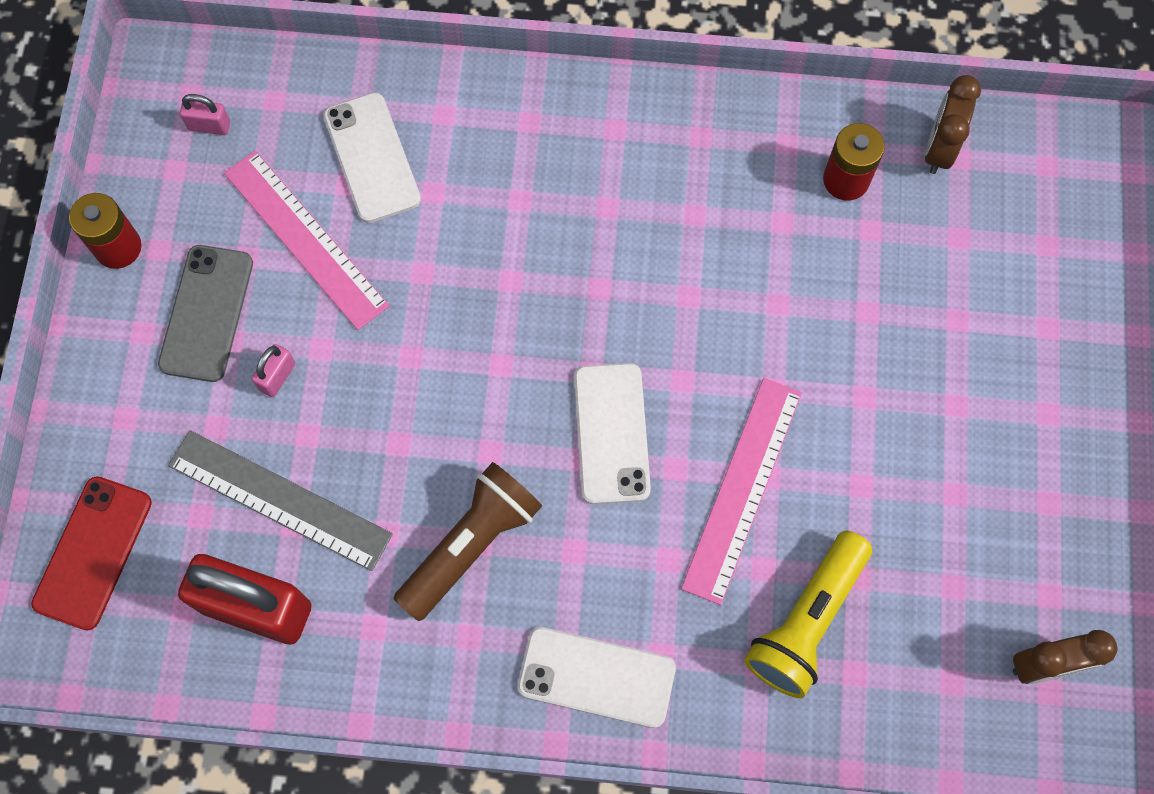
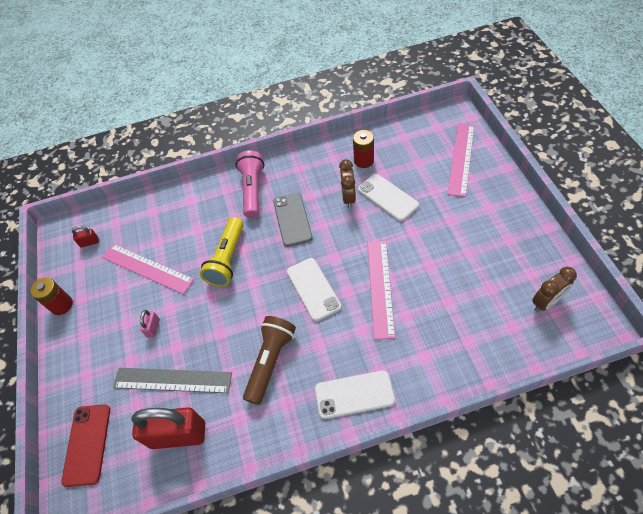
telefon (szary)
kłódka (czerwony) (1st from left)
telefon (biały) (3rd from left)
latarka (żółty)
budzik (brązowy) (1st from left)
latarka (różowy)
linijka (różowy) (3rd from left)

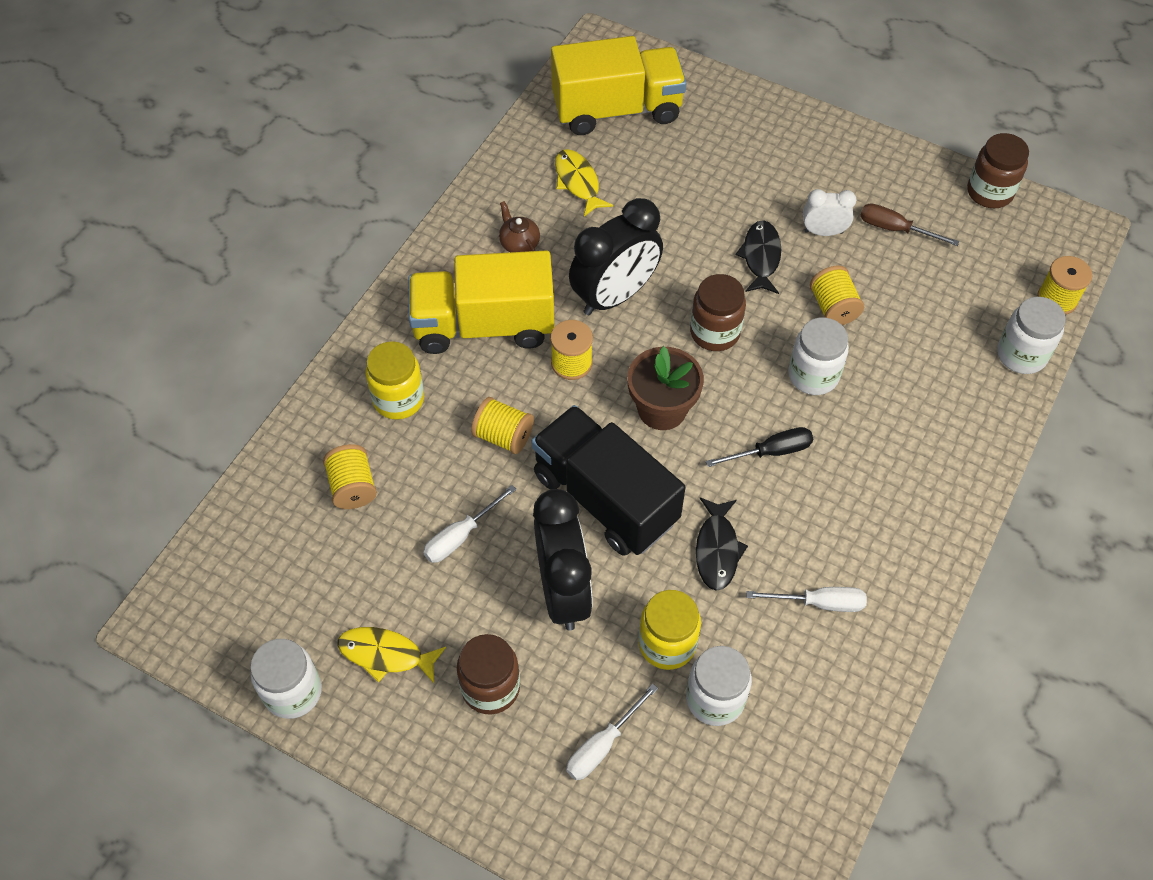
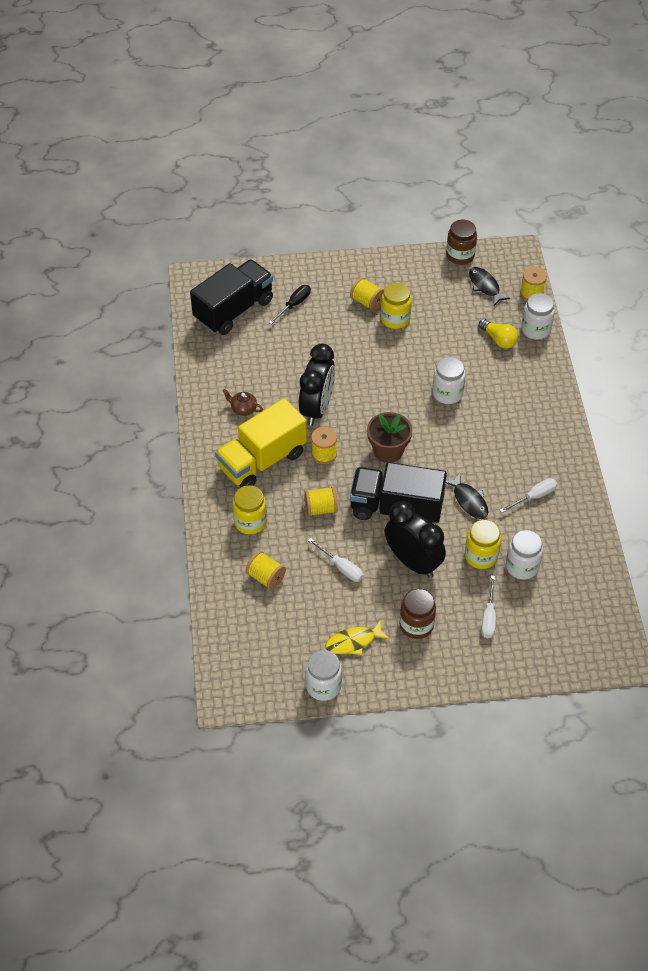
śrubokręt (biały) (1st from left)
ciężarówka (czarny) (1st from left)
ryba (żółty) (2nd from left in the first image)
słoik (brązowy) (2nd from left in the first image)
śrubokręt (czarny)
ryba (czarny) (2nd from left)
słoik (żółty) (2nd from left)
szpulka (żółty) (4th from left)
śrubokręt (brązowy)
żarówka (żółty)

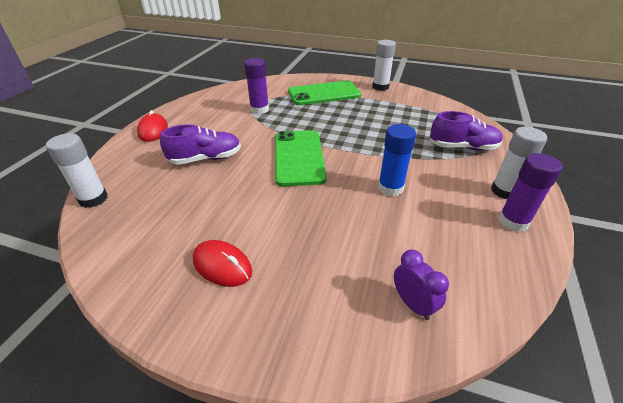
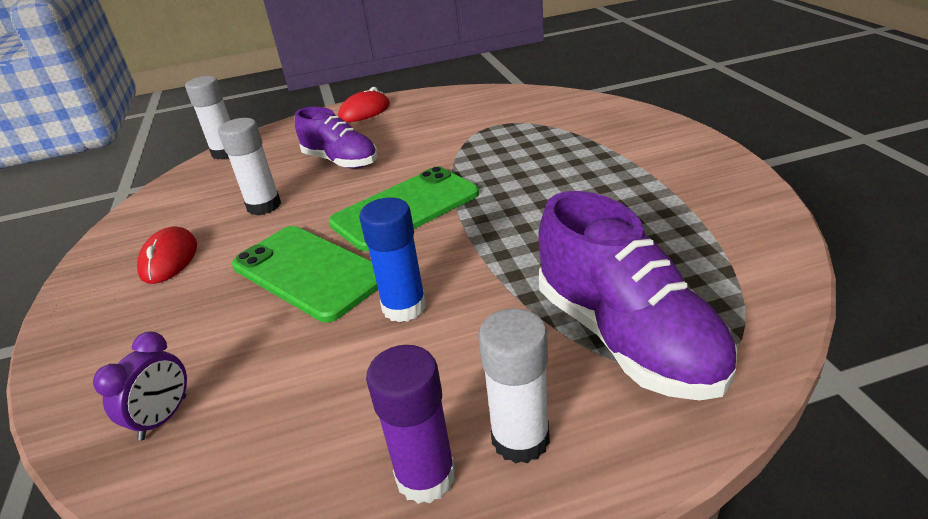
klej w sztyfcie (fioletowy) (1st from left in the first image)
telefon (zielony) (1st from left)
klej w sztyfcie (biały) (2nd from left)
but (fioletowy) (2nd from left)

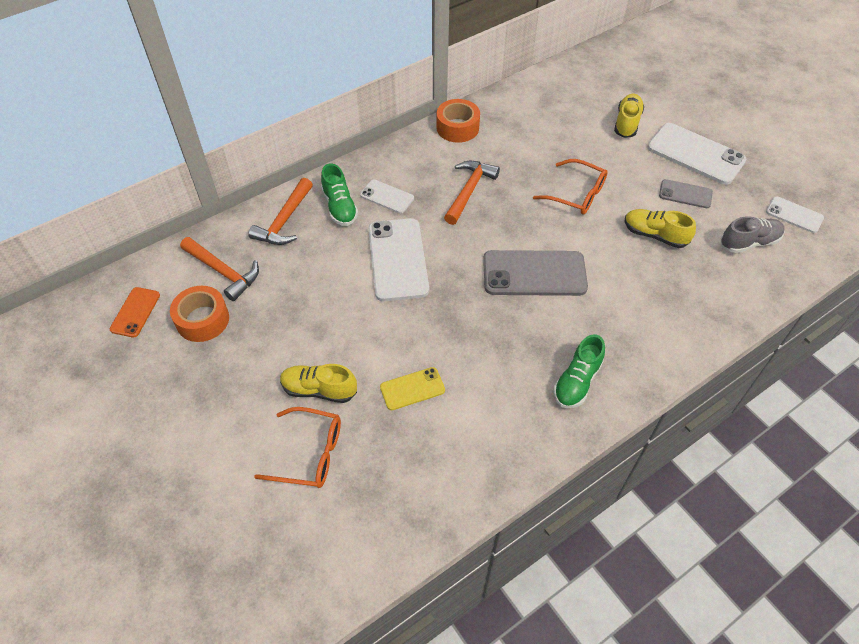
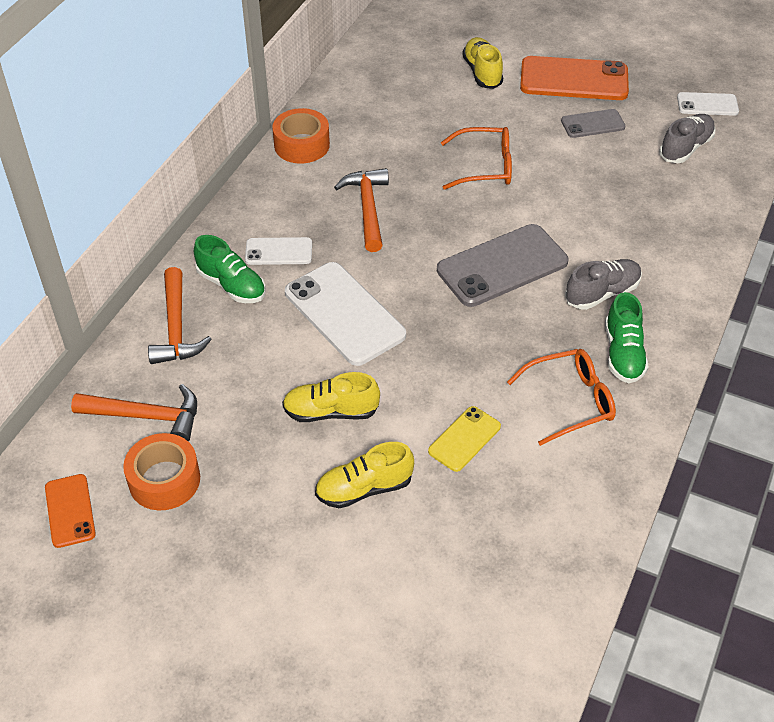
okulary (pomarańczowy) (2nd from left)
but (żółty) (1st from left)
telefon (pomarańczowy) (2nd from left)
but (szary) (1st from left)

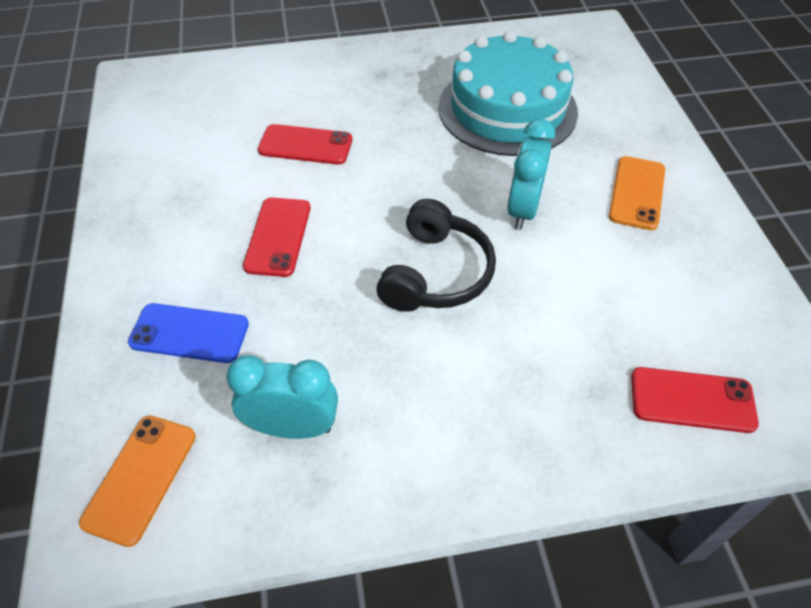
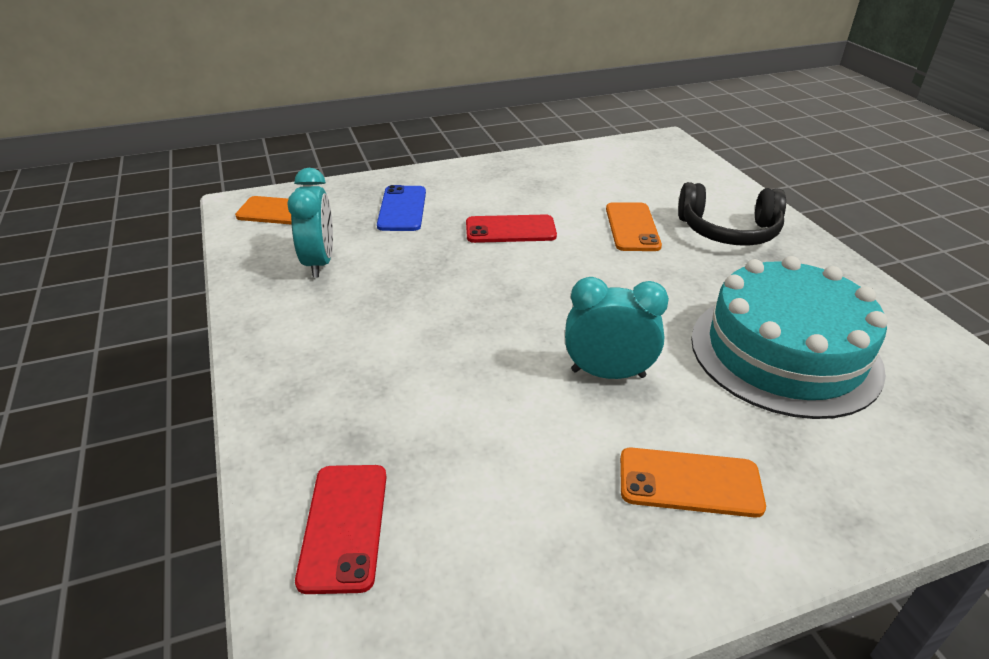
telefon (pomarańczowy) (2nd from left)
słuchawki (czarny)

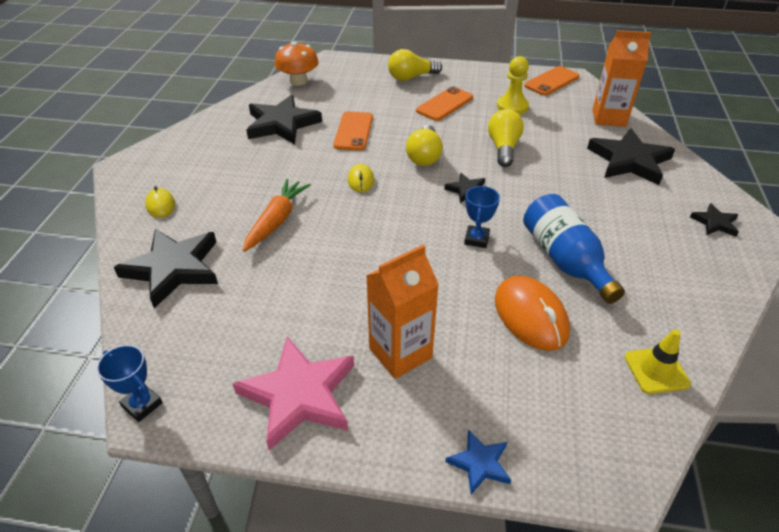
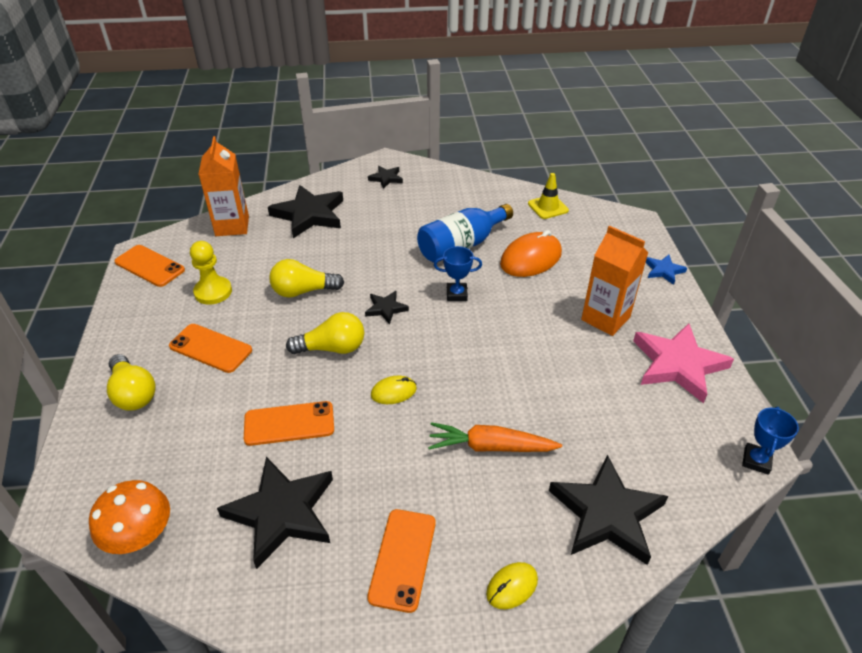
telefon (pomarańczowy) (4th from left)

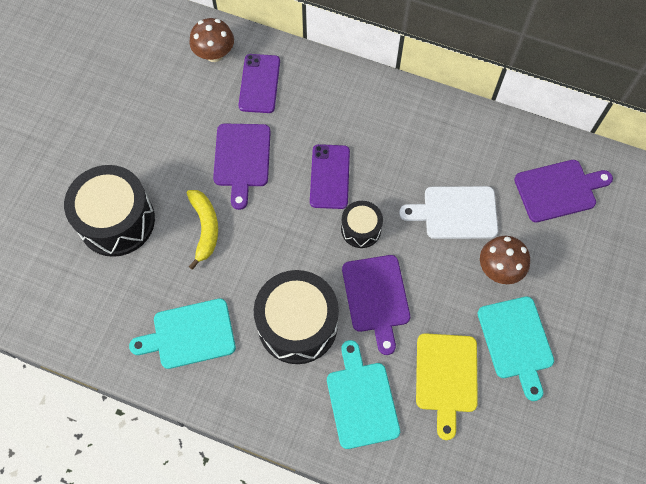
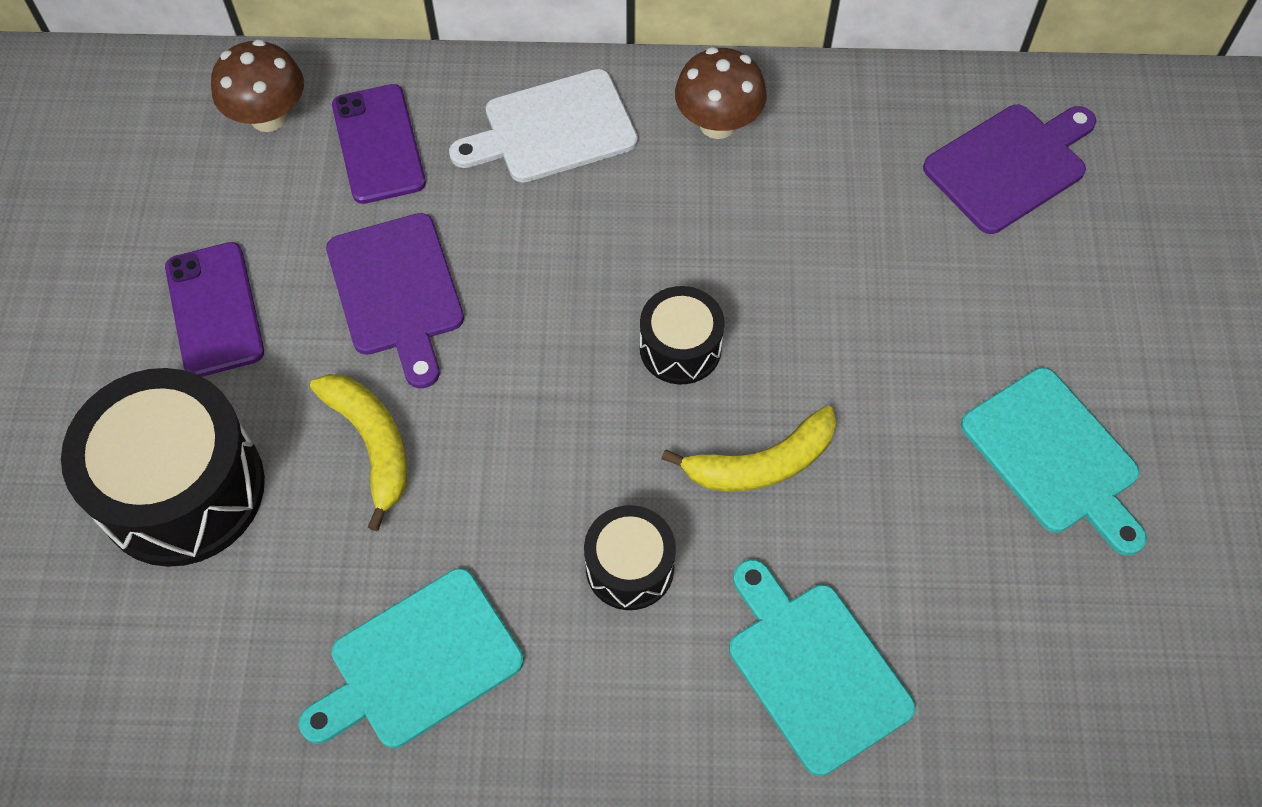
bęben (czarny) (2nd from left)
telefon (fioletowy) (1st from left)
banan (żółty) (2nd from left)
deska do krojenia (biały)
deska do krojenia (żółty)
grzyb (brązowy) (2nd from left)

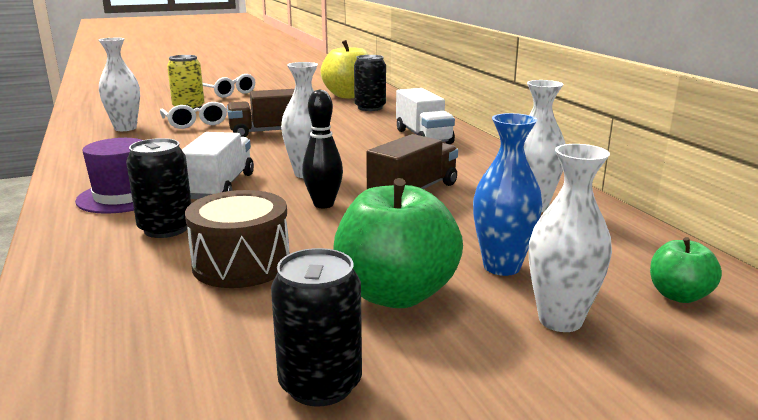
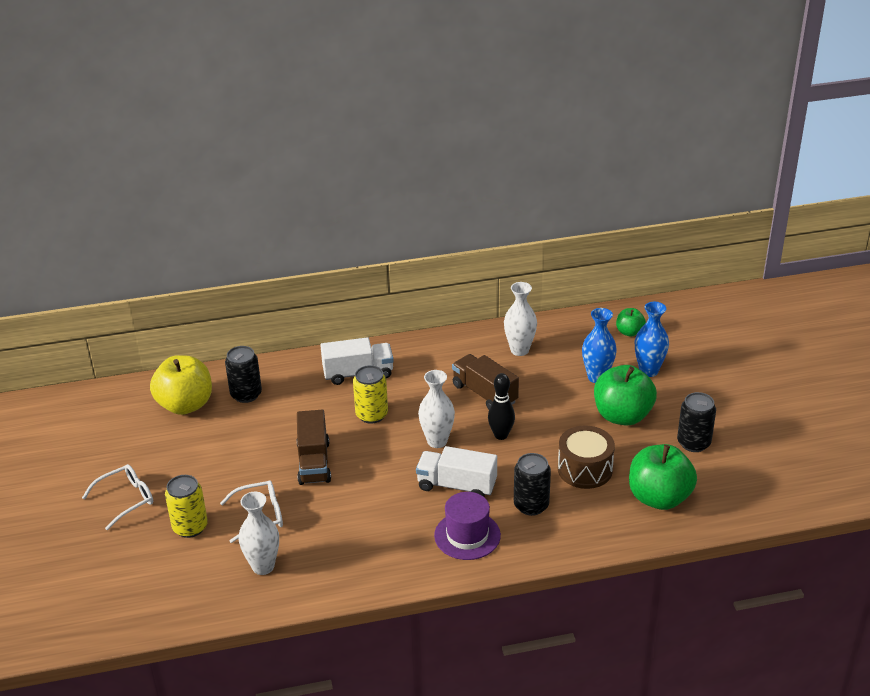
wazon (niebieski) (2nd from left)
puszka (żółty) (2nd from left)
jabłko (zielony) (3rd from left)

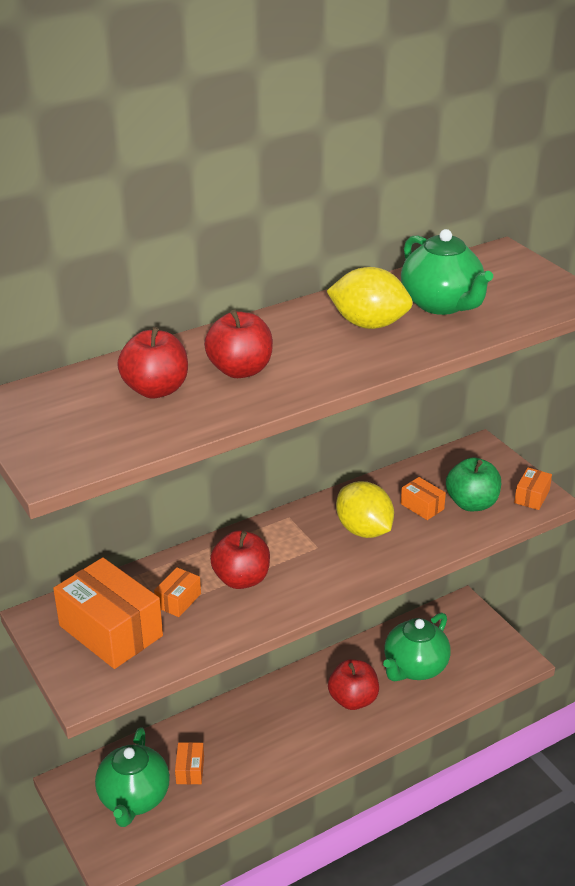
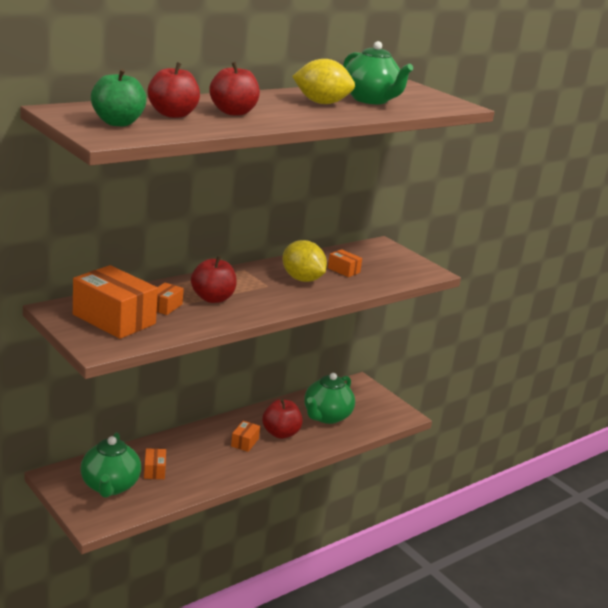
jabłko (zielony)
pudełko (pomarańczowy) (4th from left)

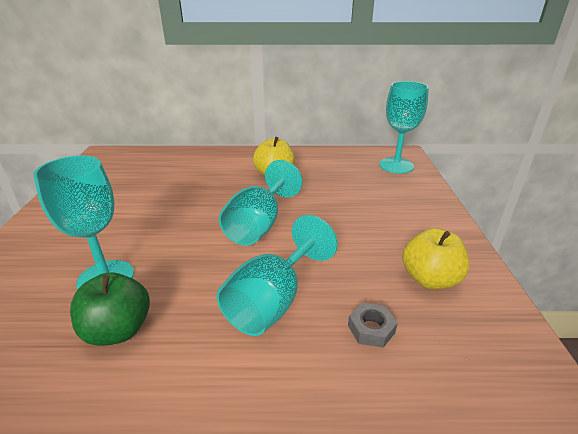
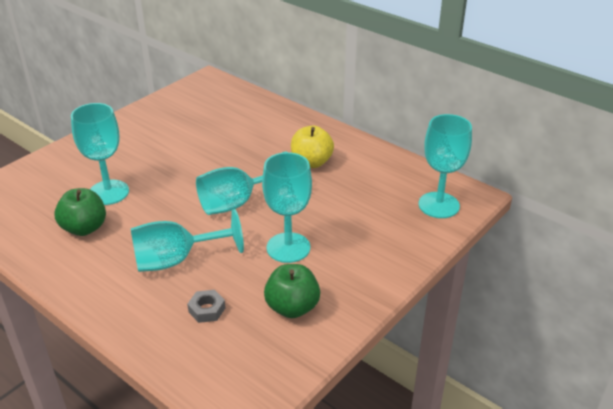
jabłko (zielony) (2nd from left)
kielich (turkusowy) (4th from left)

